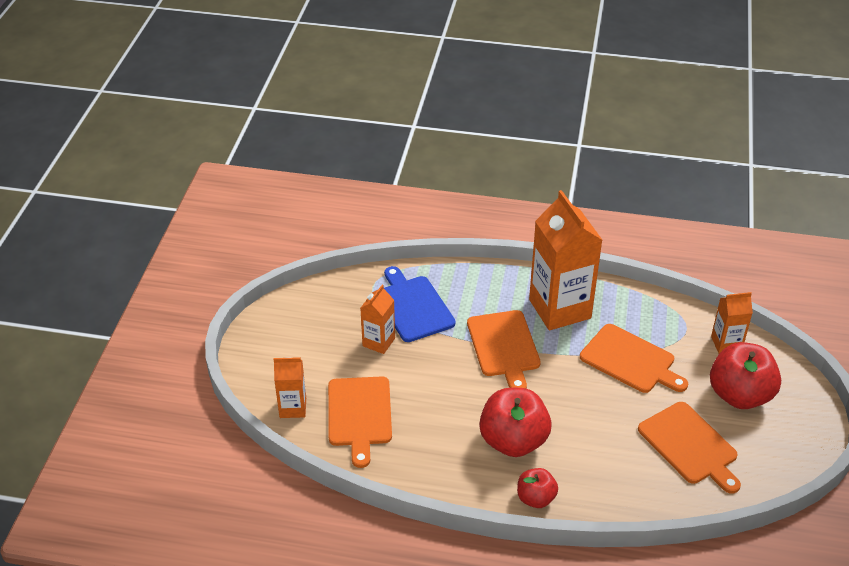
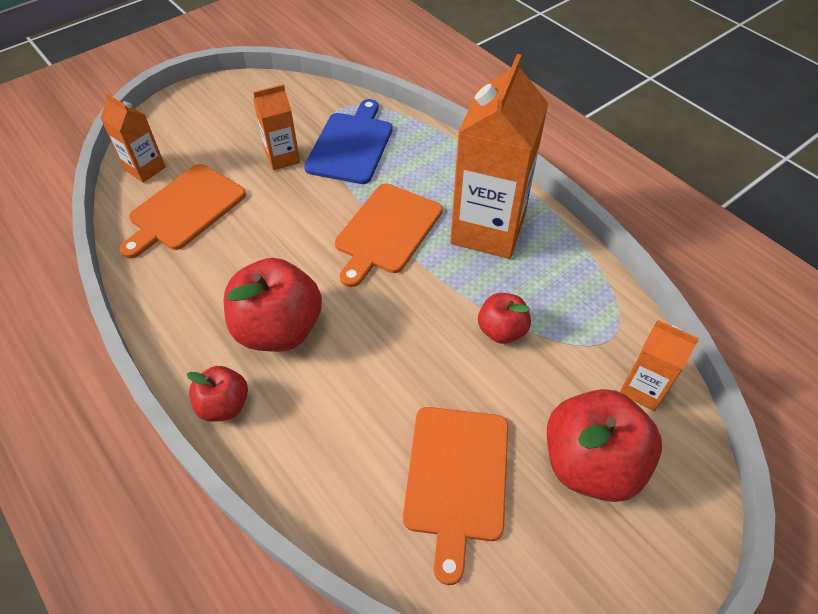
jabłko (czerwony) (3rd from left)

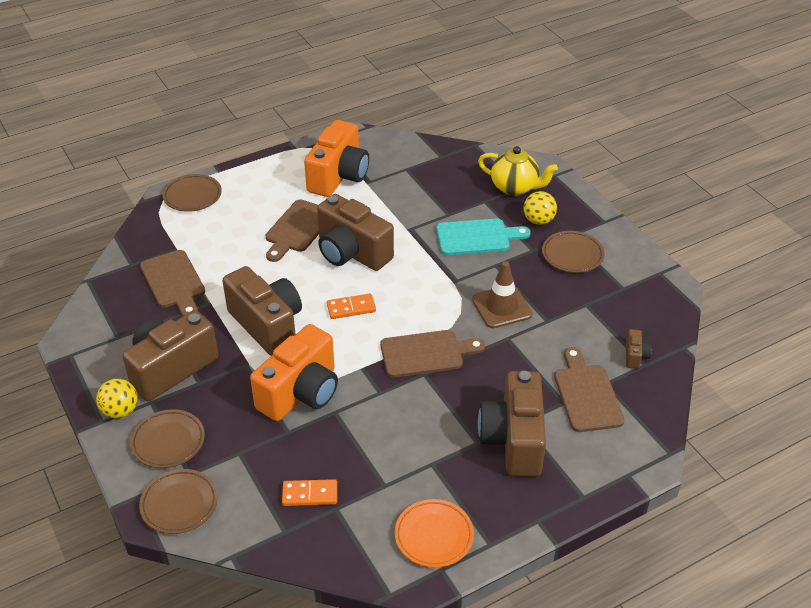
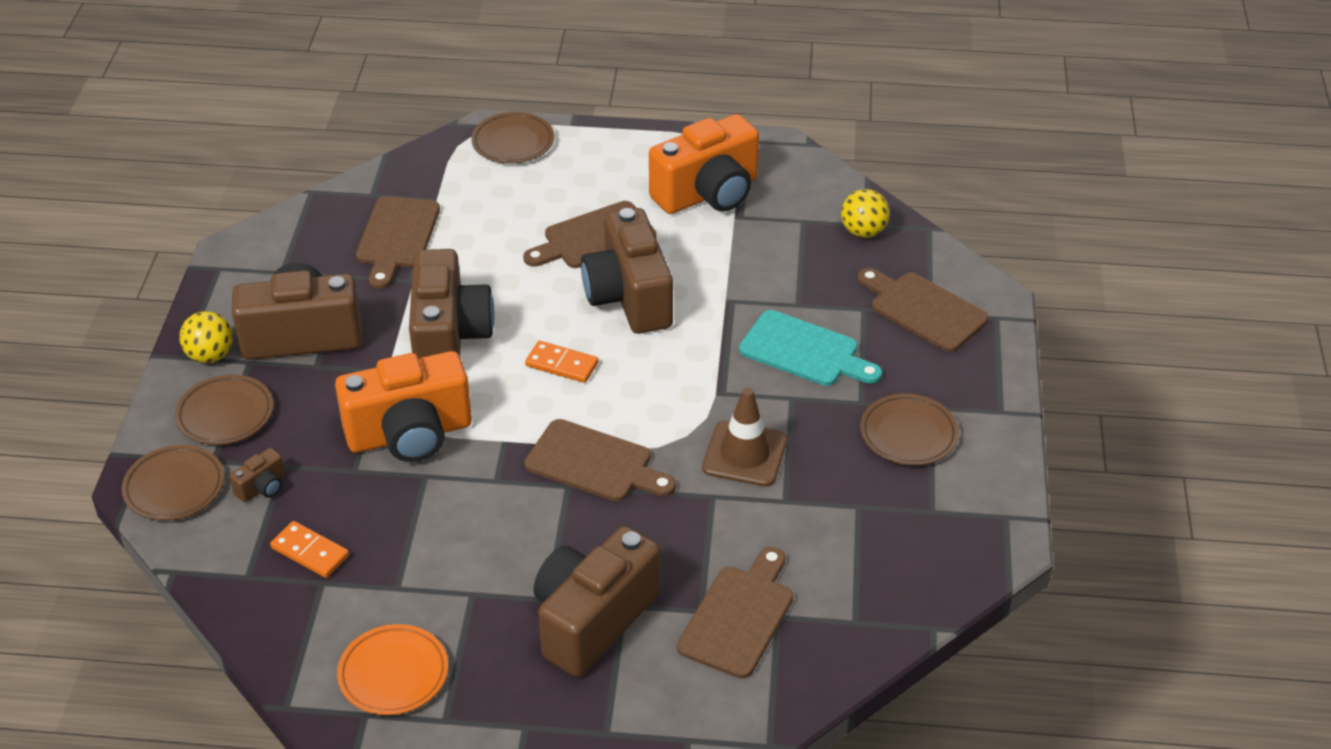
deska do krojenia (brązowy) (5th from left)
piłka (żółty) (2nd from left)
aparat fotograficzny (brązowy) (1st from left)

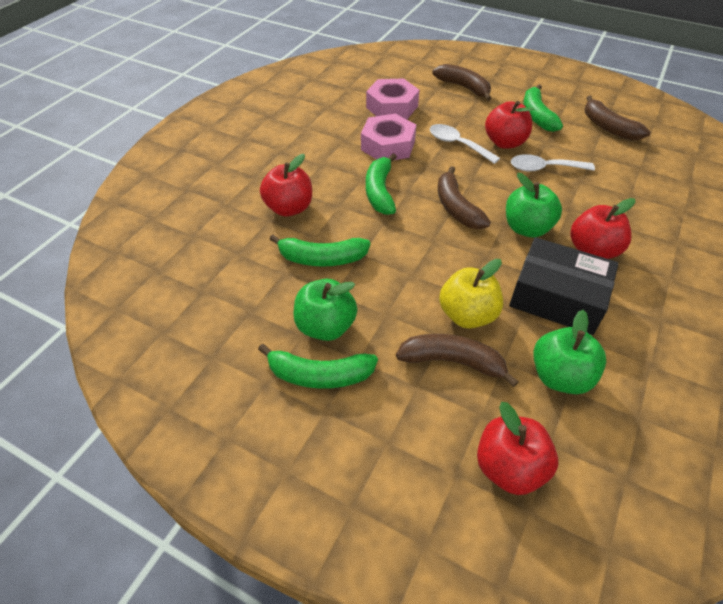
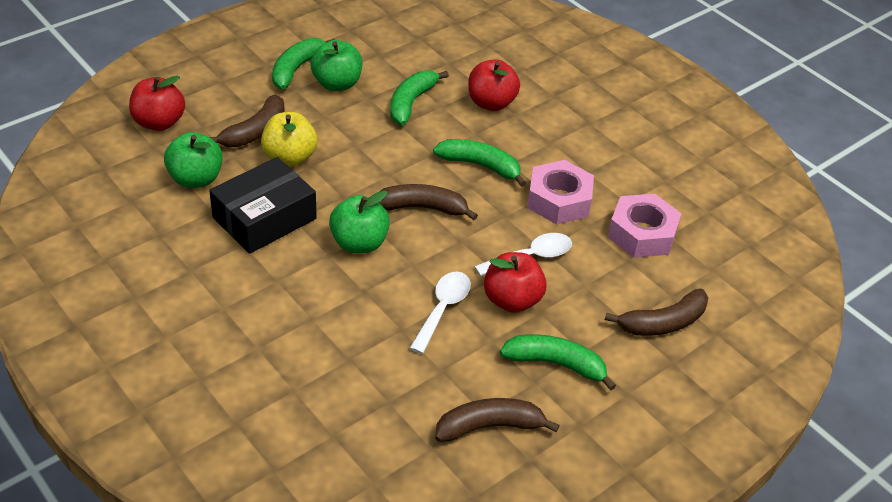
jabłko (czerwony) (4th from left in the first image)

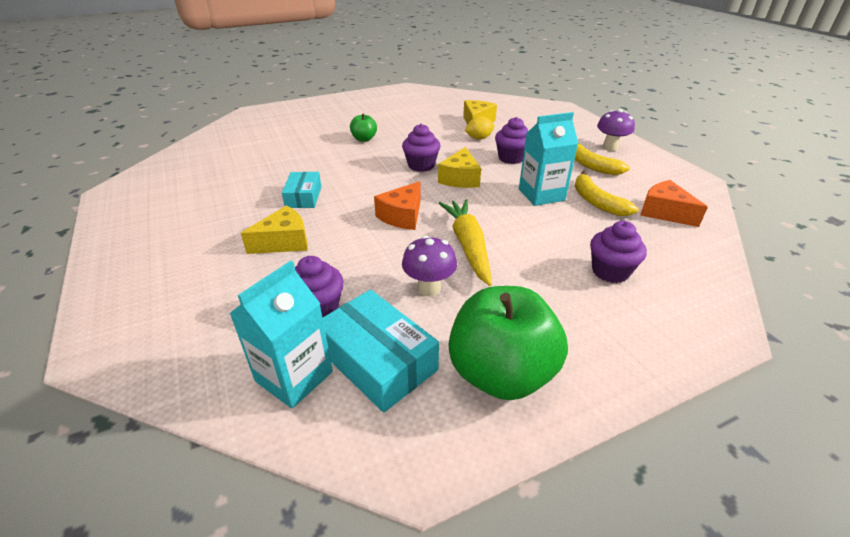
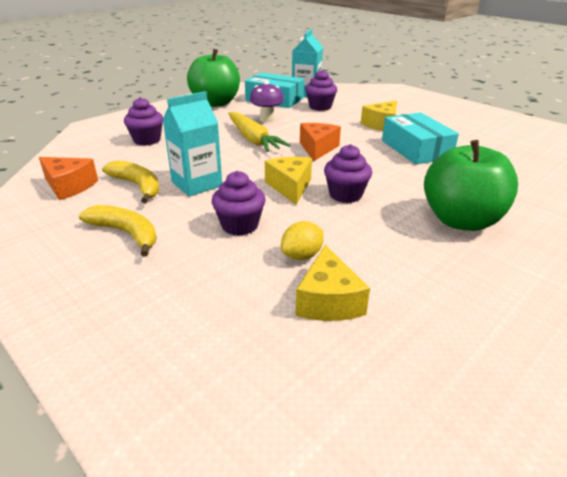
pudełko (turkusowy) (2nd from left)
jabłko (zielony) (2nd from left)
grzyb (fioletowy) (2nd from left in the first image)

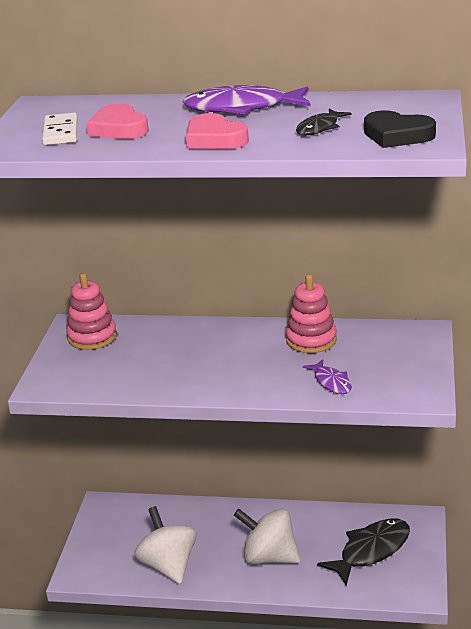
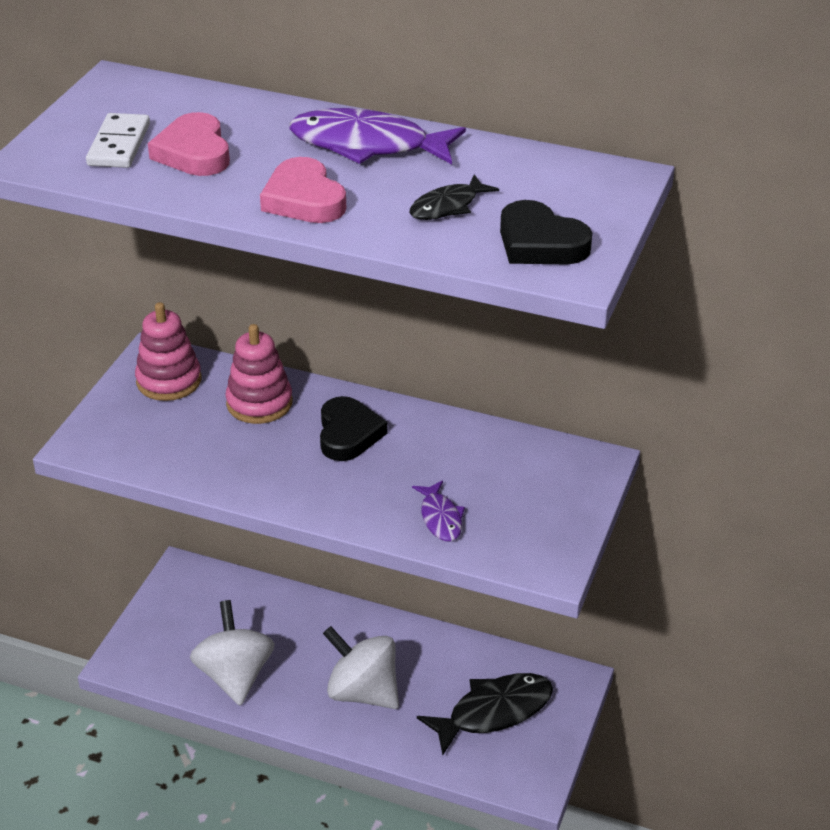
zabawka nakładanka (różowy) (2nd from left)
serce (czarny) (1st from left)

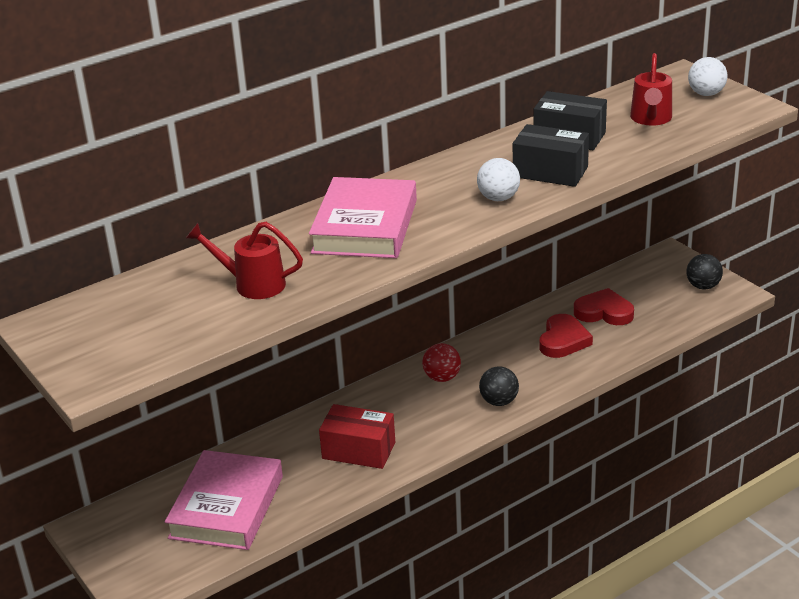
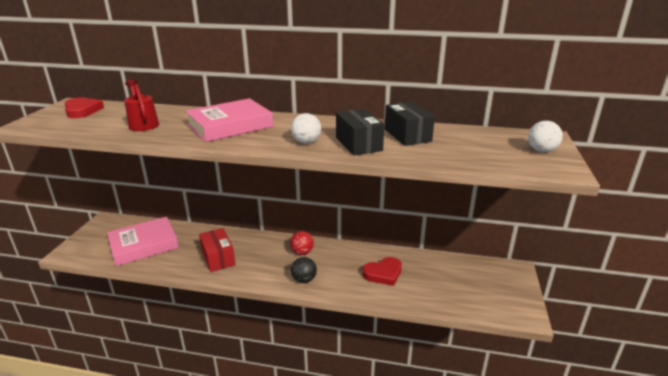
serce (czerwony) (1st from left)
konewka (czerwony) (2nd from left in the first image)
piłka (czarny) (2nd from left in the first image)

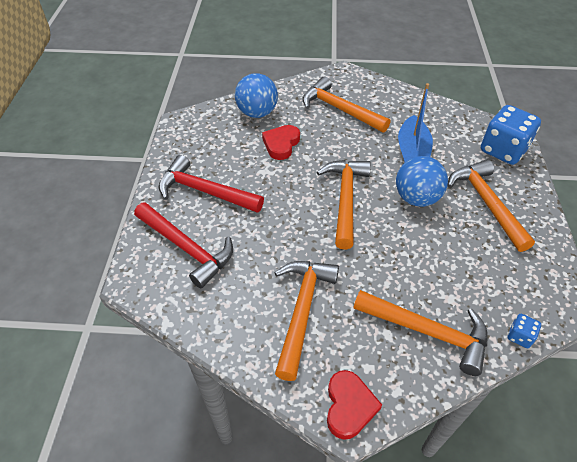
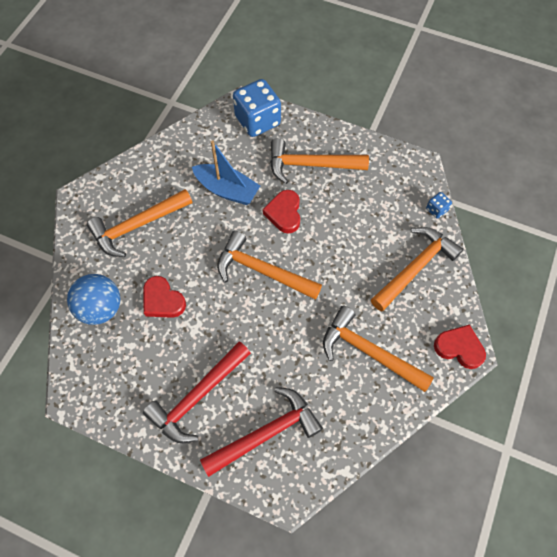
serce (czerwony) (2nd from left)

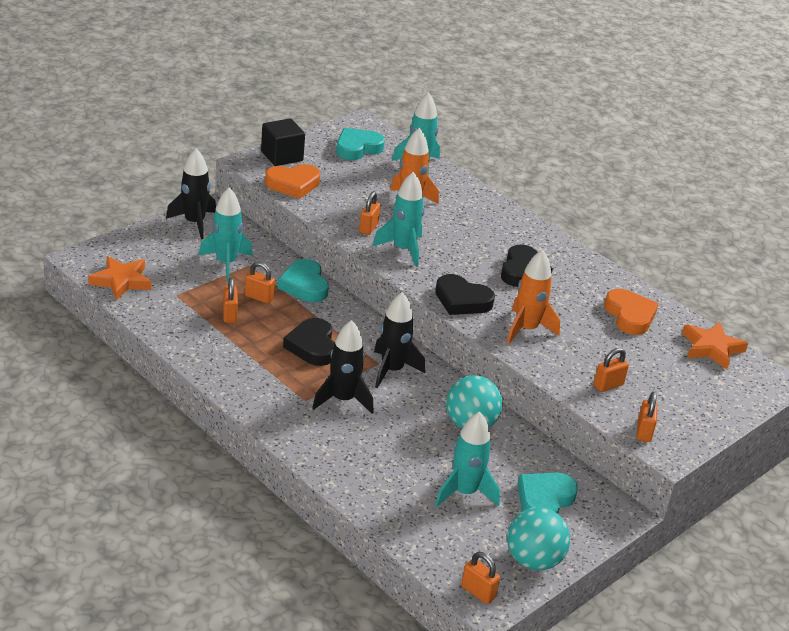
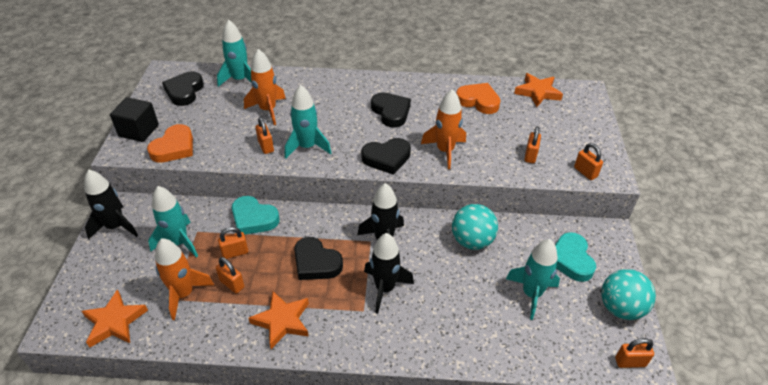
serce (czarny) (1st from left)
rakieta (pomarańczowy) (1st from left)
gwiazda (pomarańczowy) (2nd from left)

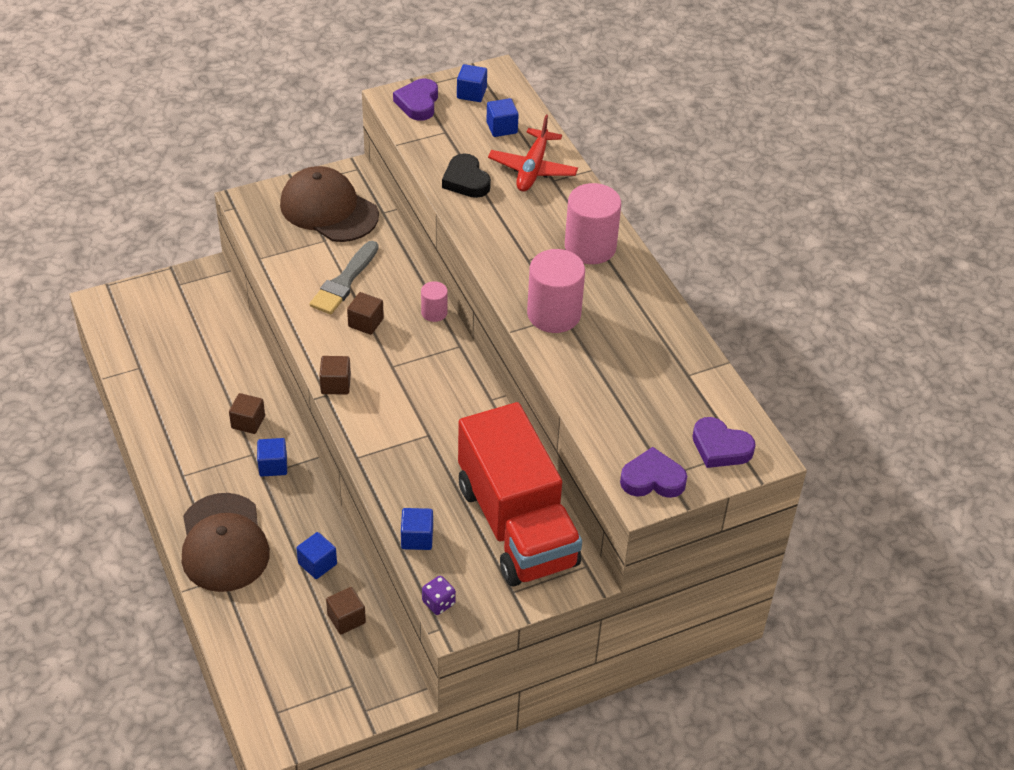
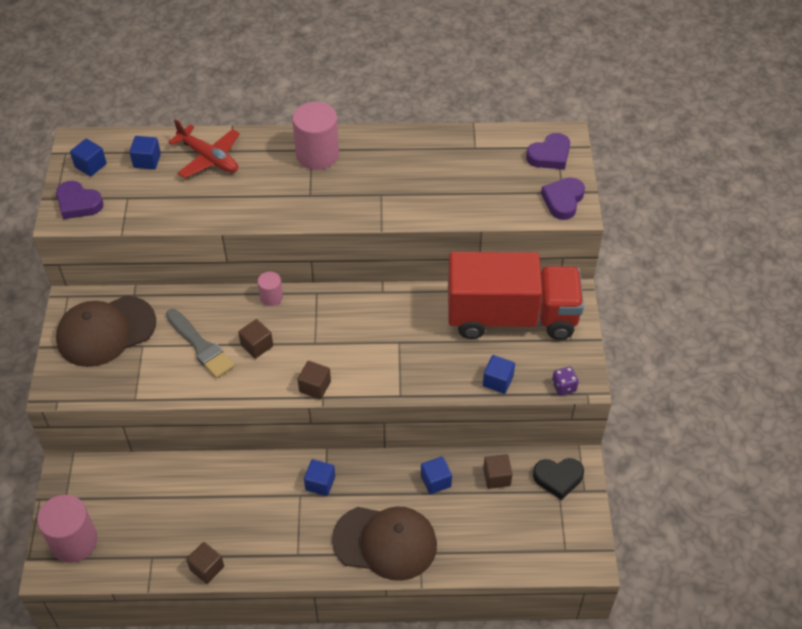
sześcian (brązowy) (1st from left)
serce (czarny)
walec (różowy) (1st from left)

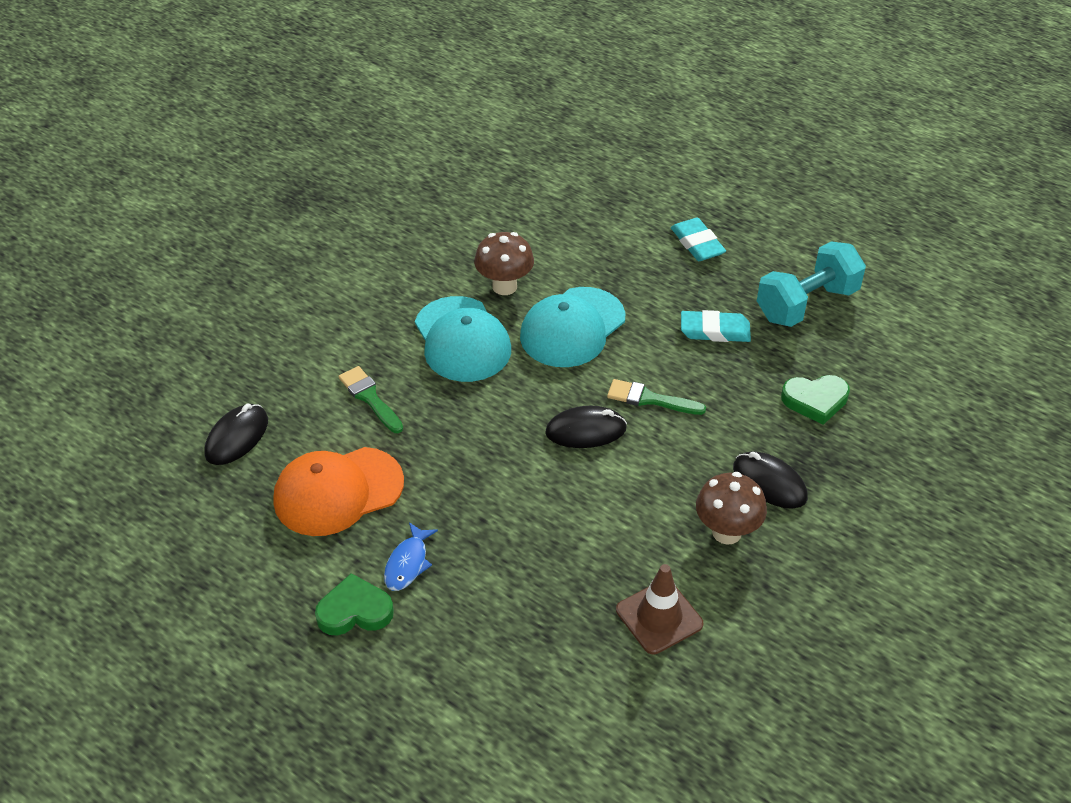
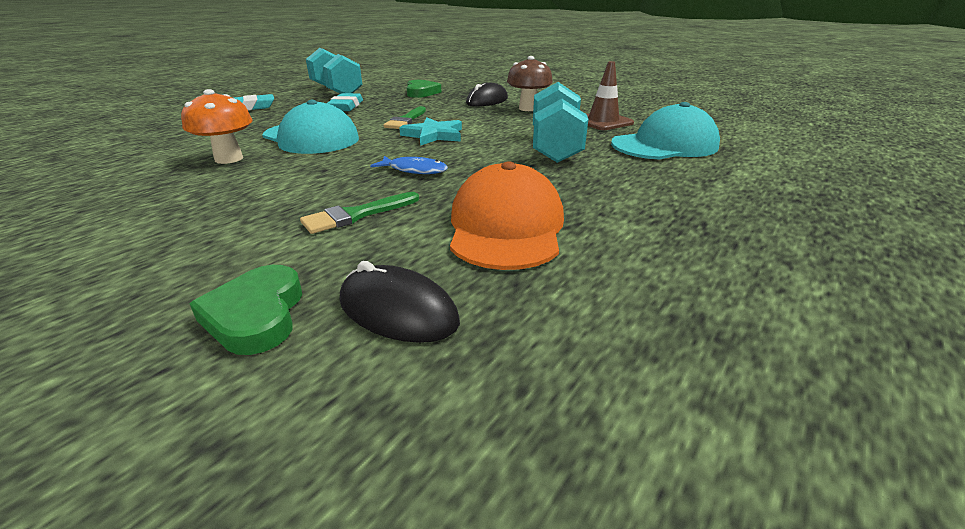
czapka (pomarańczowy)
serce (zielony) (1st from left)
ryba (niebieski)
czapka (turkusowy) (2nd from left)
grzyb (pomarańczowy)
gwiazda (turkusowy)
hantel (turkusowy) (2nd from left)

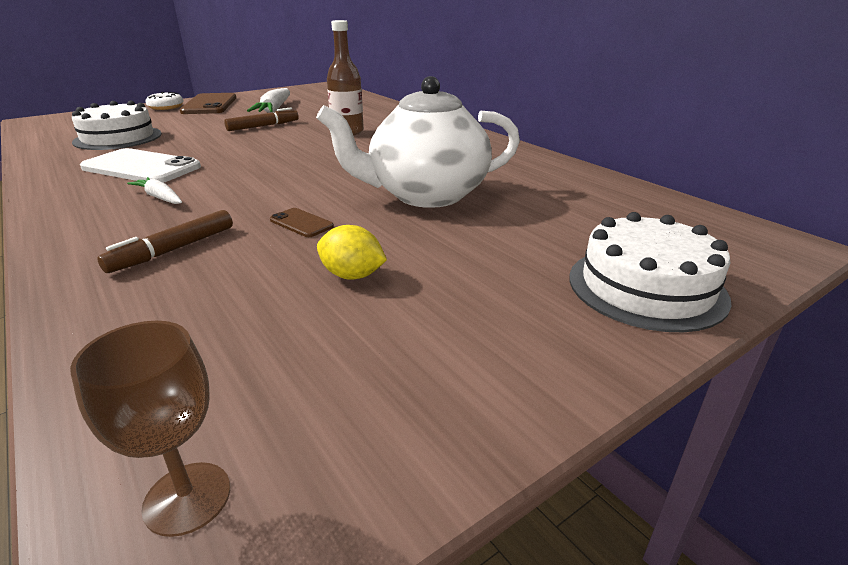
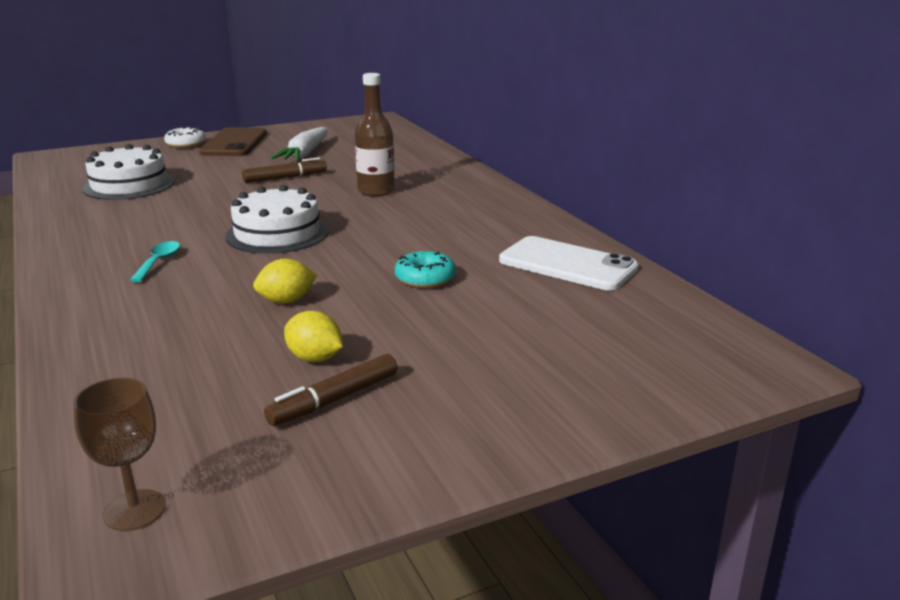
telefon (biały)
flamaster (brązowy) (2nd from left)
łyżka (turkusowy)
cytryna (żółty) (1st from left)
donut (turkusowy)
tort (biały) (2nd from left)

